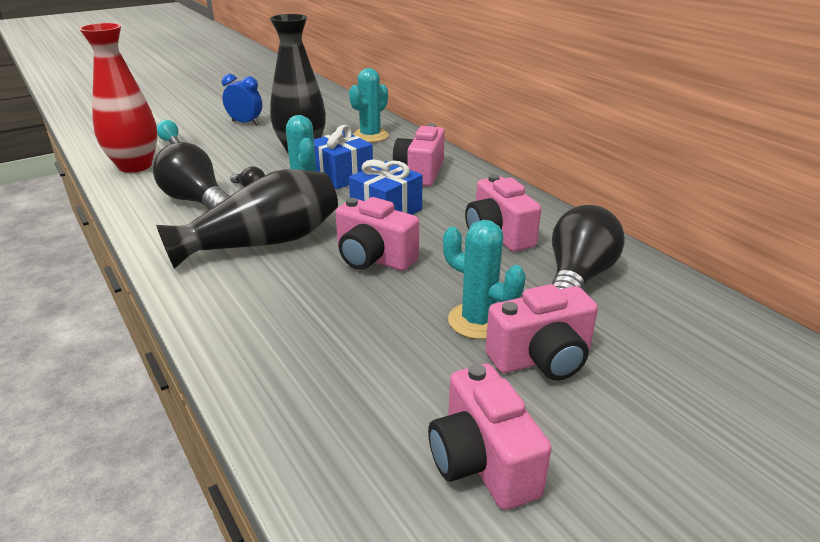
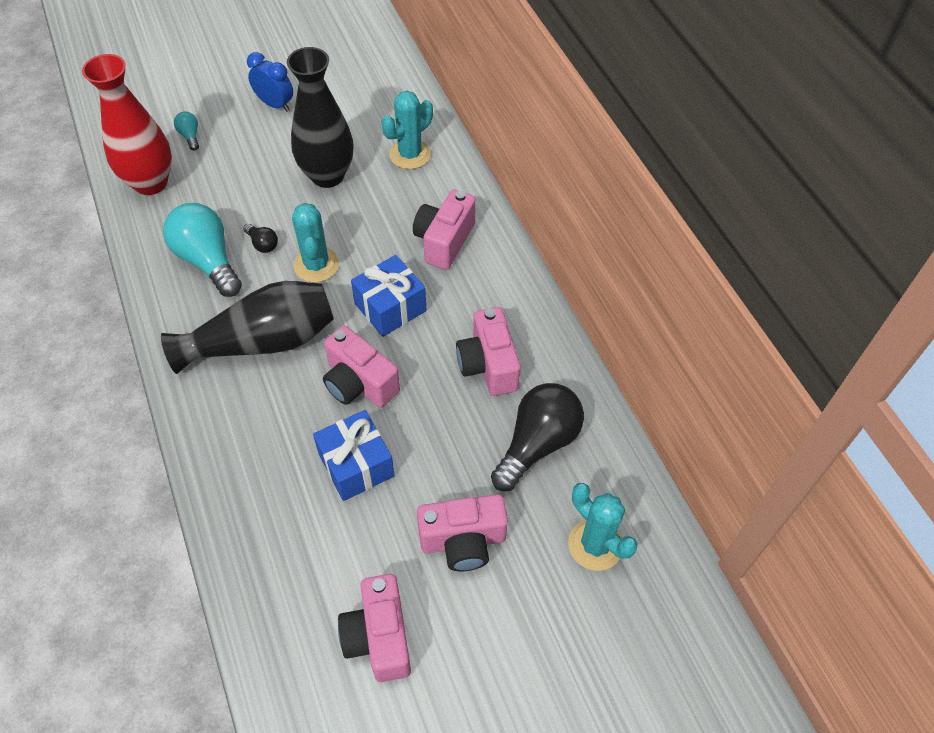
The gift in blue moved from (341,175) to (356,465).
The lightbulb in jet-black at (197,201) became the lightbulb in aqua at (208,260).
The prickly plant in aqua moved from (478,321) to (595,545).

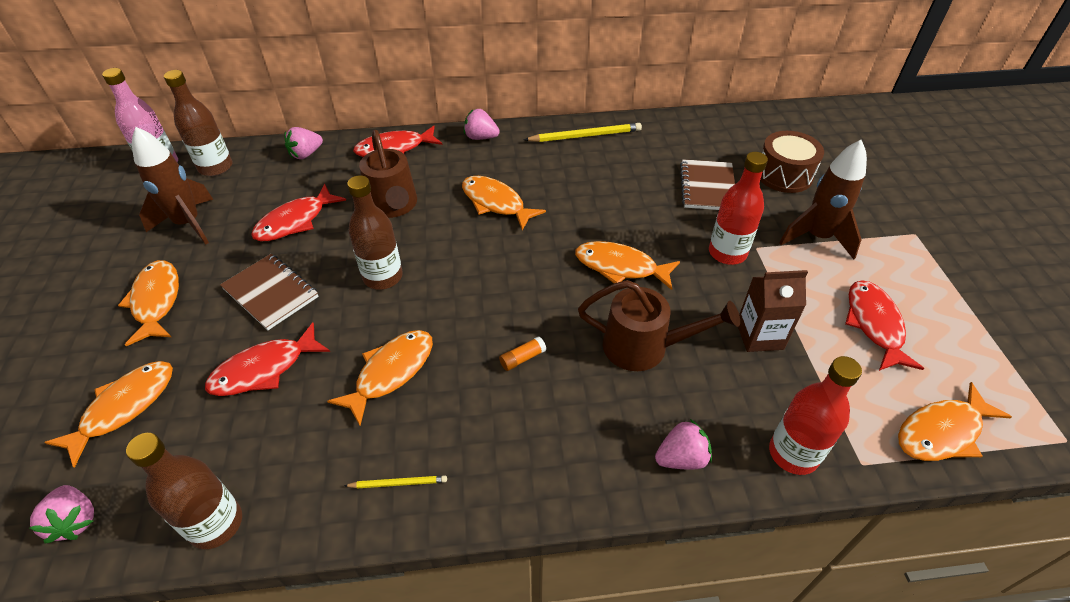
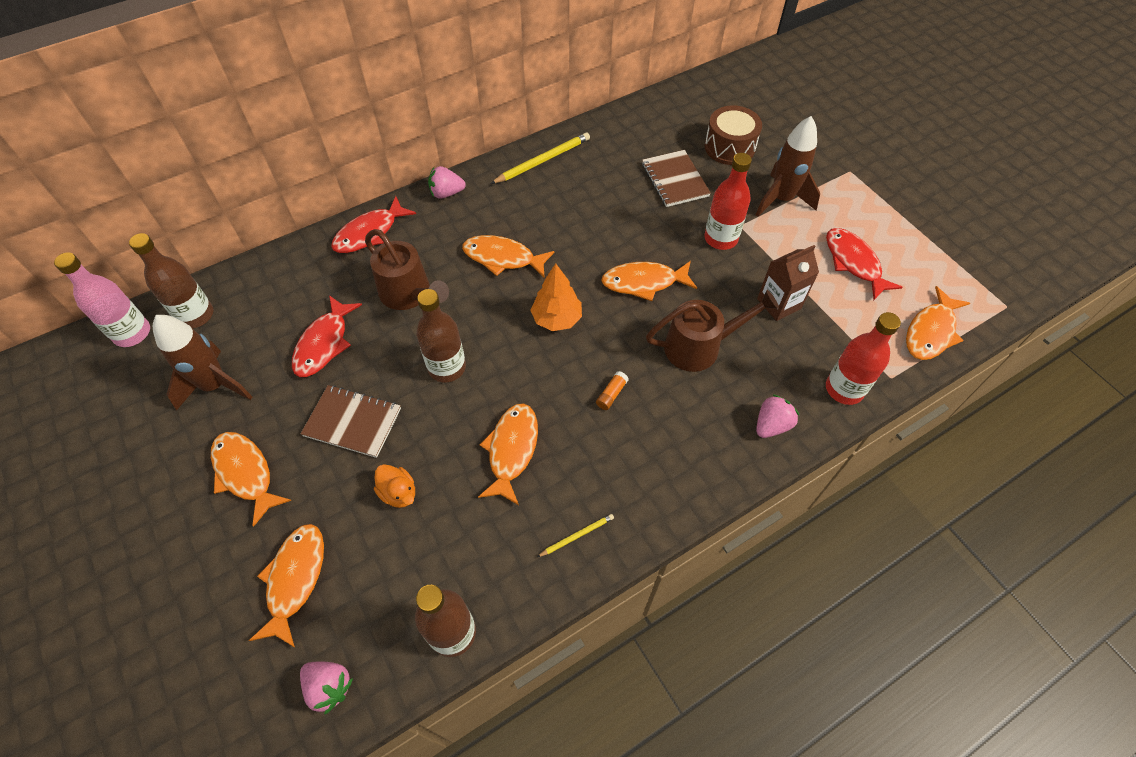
The toy strawberry in pink at (306,154) disappeared.
The fish in crimson at (264,369) was replaced by the duck in orange at (399,493).
The fir tree in orange at (557,319) appeared.

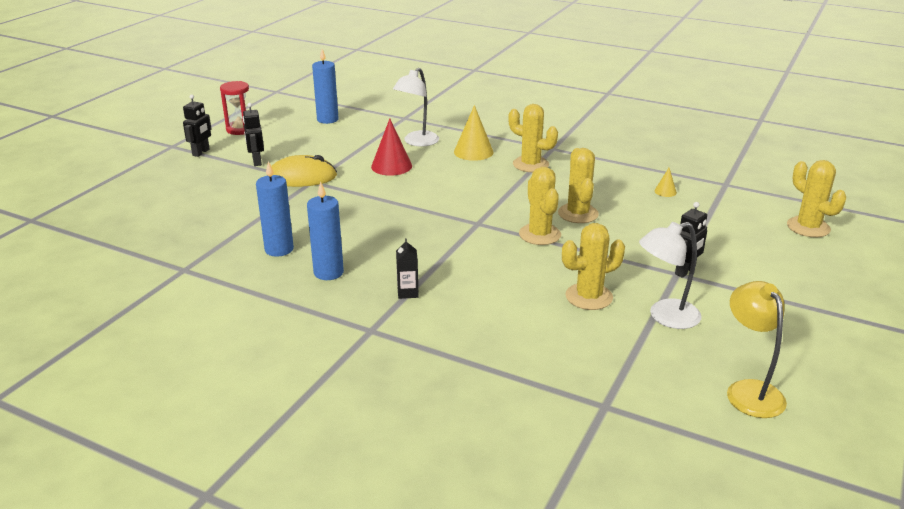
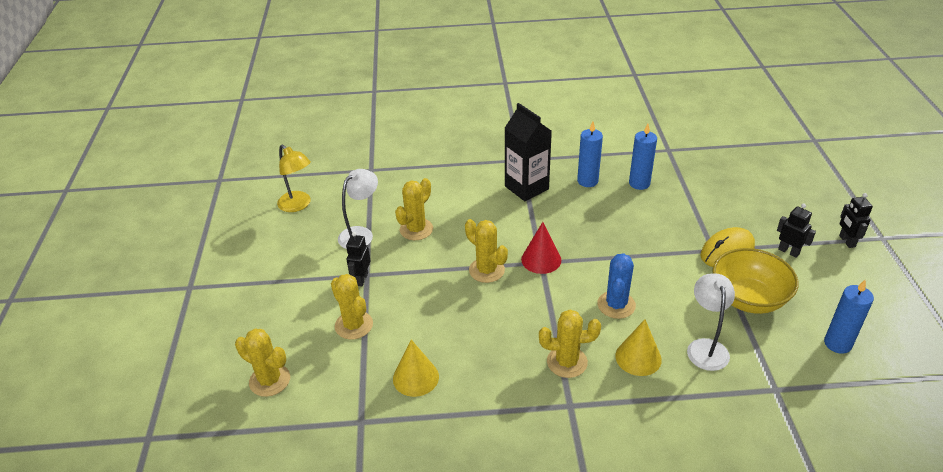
The hourglass in crimson at (240,129) disappeared.
The cone shape in crimson moved from (391,166) to (541,259).
The prickly plant in bright yellow moved from (578,214) to (354,325).
The cone shape in bright yellow at (665,191) changed to 1.99 times the size.
The juice carton in jet-black at (407,292) changed to 2.33 times the size.
The bowl in bright yellow at (748,299) appeared.
The prickly plant in blue at (616,305) appeared.

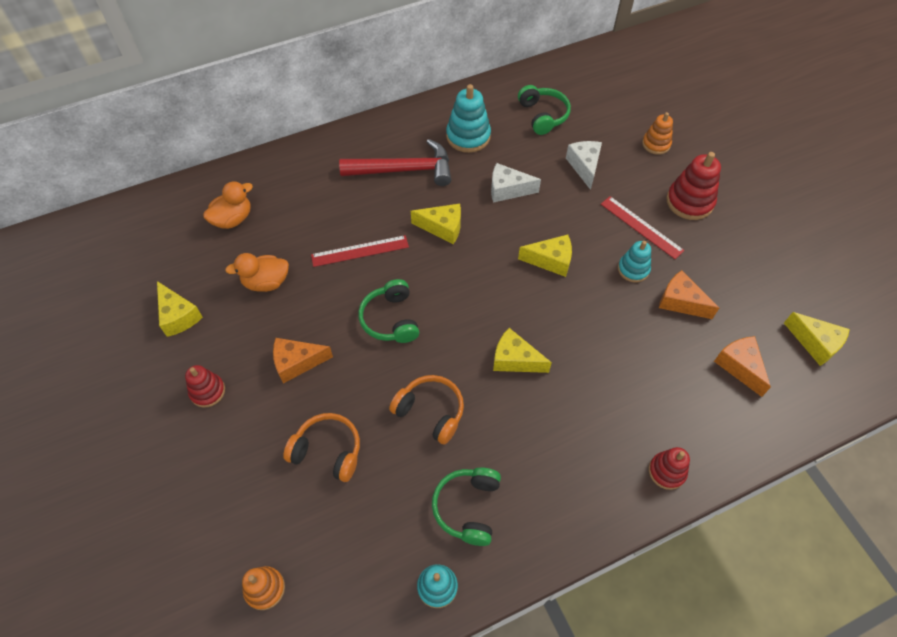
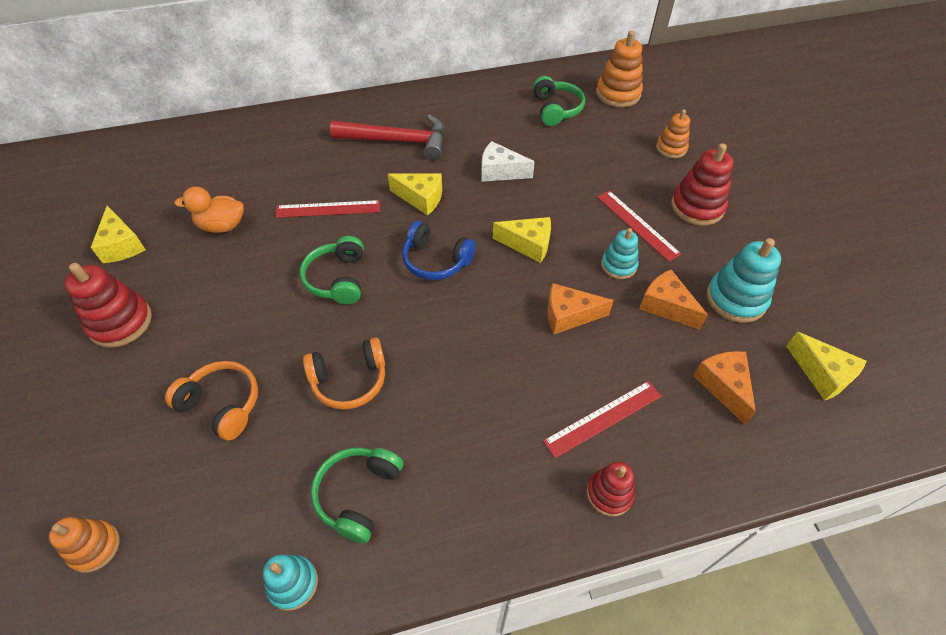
The stacking toy in aqua moved from (468,136) to (736,299).
The piece of cheese in white at (584,166) disappeared.
The duck in orange at (233,219) disappeared.
The piece of cheese in bright yellow at (515,359) disappeared.
The piece of cheese in orange moved from (297,363) to (569,315).
The stacking toy in crimson at (207,391) changed to 1.58 times the size.
The over-ear headphones in orange at (430,412) turned 120 degrees clockwise.
The stacking toy in orange at (618,94) appeared.
The over-ear headphones in blue at (436,260) appeared.
The ruler in crimson at (603,418) appeared.

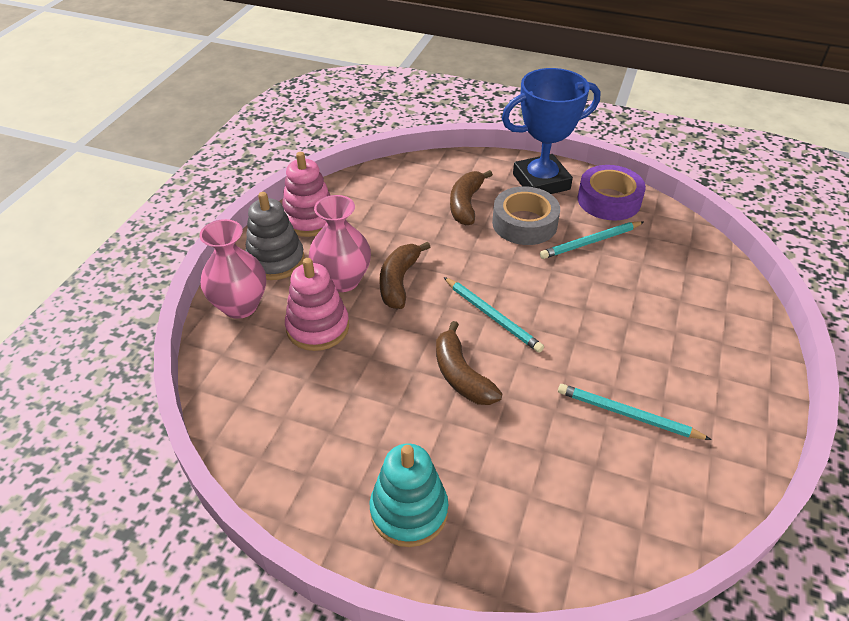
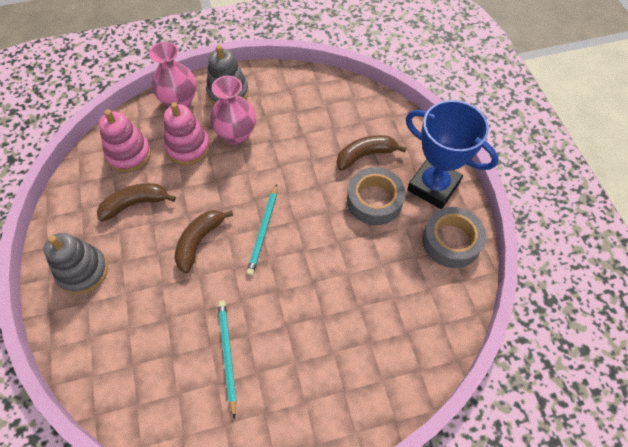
The stacking toy in pink moved from (309,219) to (129,154).
The tape in purple at (609,200) became the tape in ash-grey at (451,241).
The lead pencil in aqua at (590,242) disappeared.
The banana fruit in brown moved from (399,282) to (135,204).
The stacking toy in aqua at (409,511) became the stacking toy in ash-grey at (83,271).

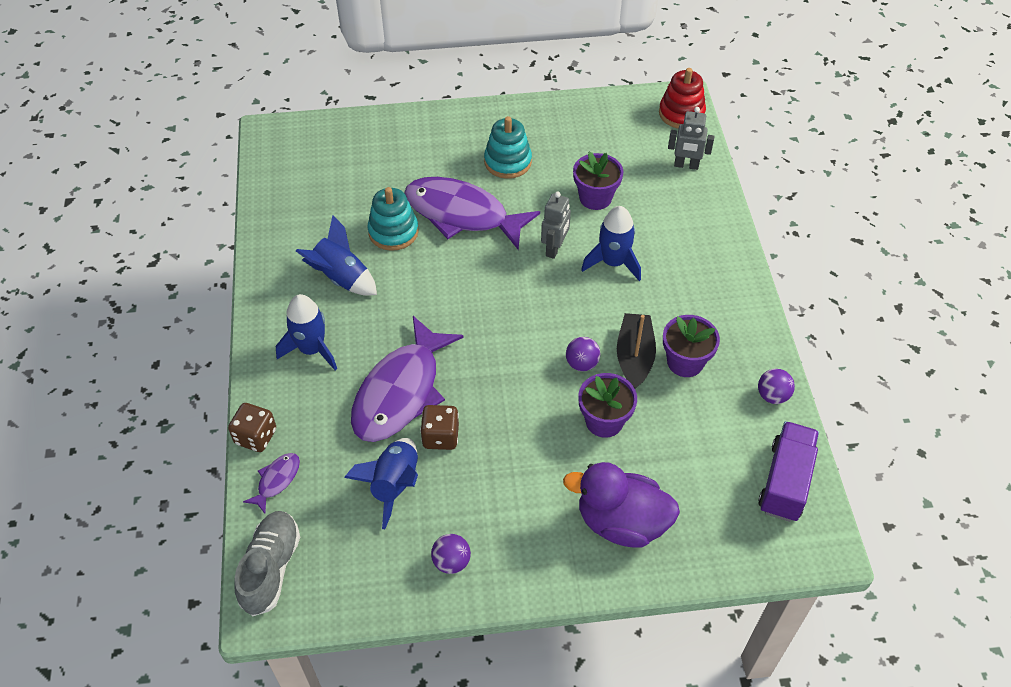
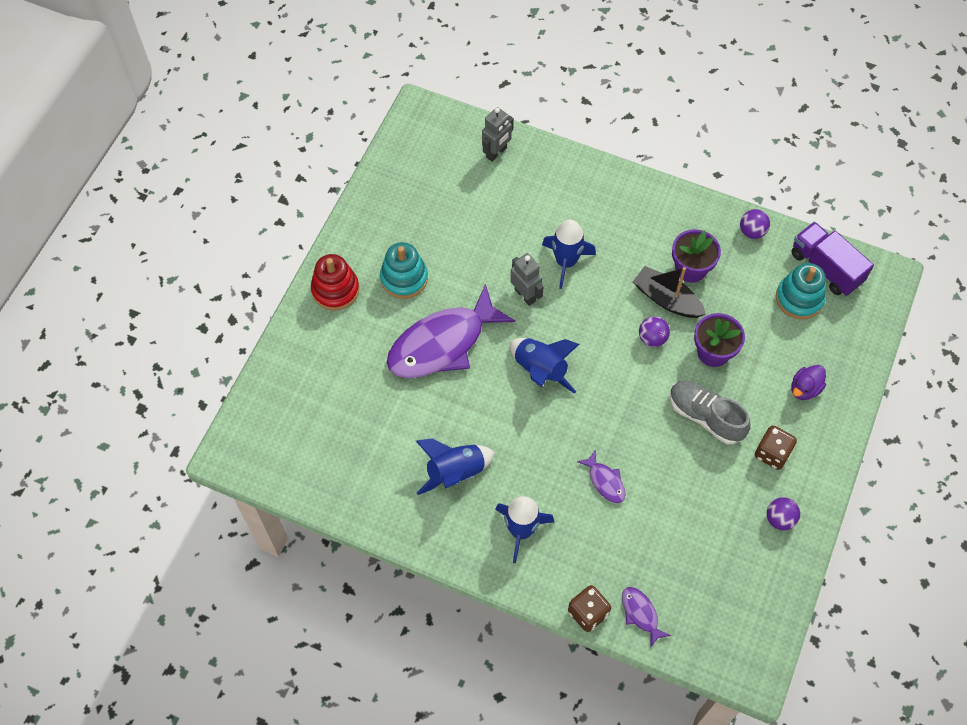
The stacking toy in crimson moved from (681,113) to (335,290).
The plant pot in purple at (595,198) disappeared.
The stacking toy in aqua moved from (393,232) to (799,298).
The fish in purple at (401,392) changed to 0.43 times the size.
The game die in brown moved from (440,436) to (772,453).
The rocket in blue moved from (394,485) to (540,370).
The duck in purple at (621,522) changed to 0.51 times the size.
The lace-up shoe in ash-grey moved from (271,568) to (705,416).

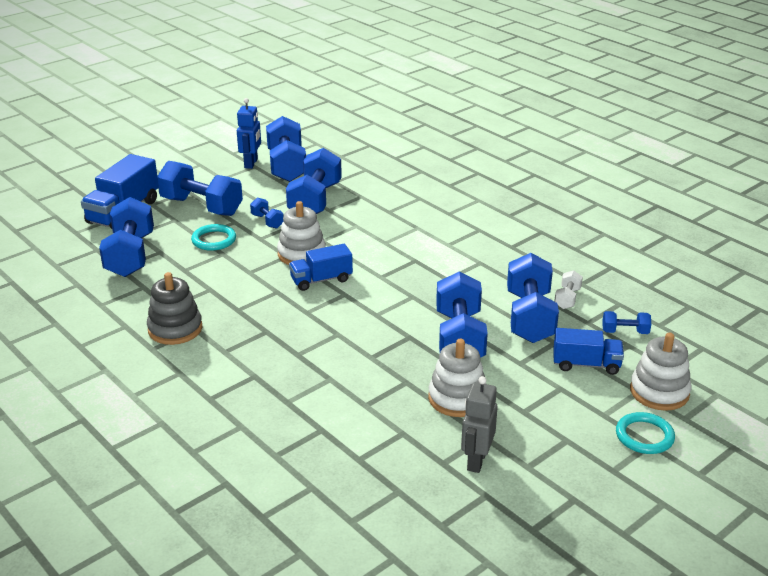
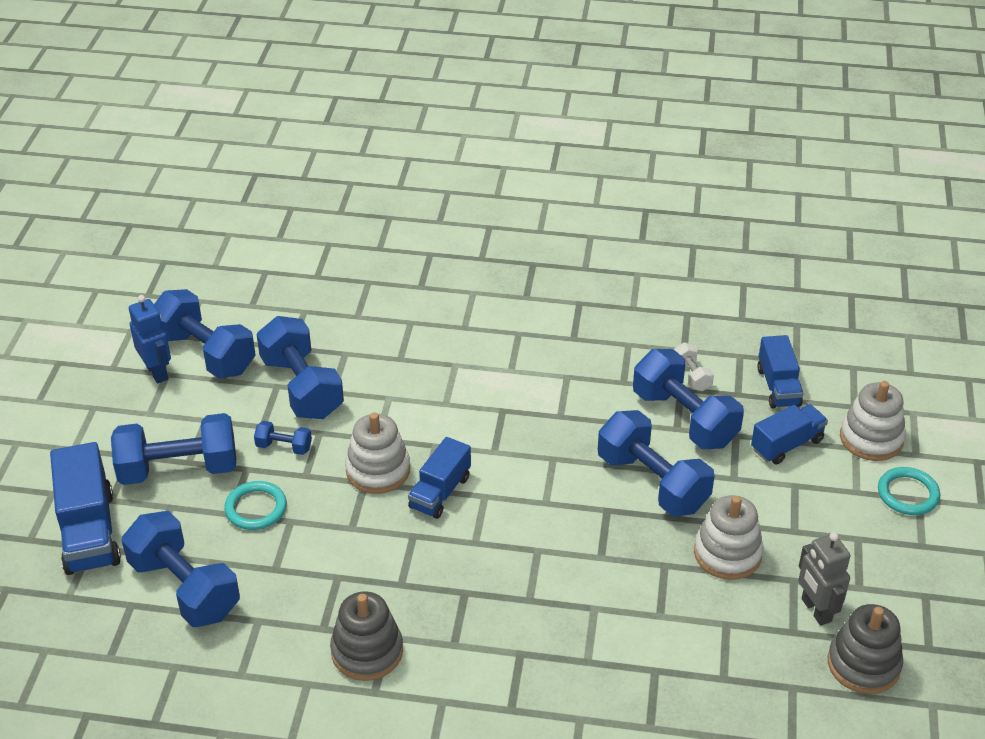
The dumbbell in blue at (625,332) was replaced by the lorry in blue at (778,386).
The stacking toy in ash-grey at (863,664) appeared.

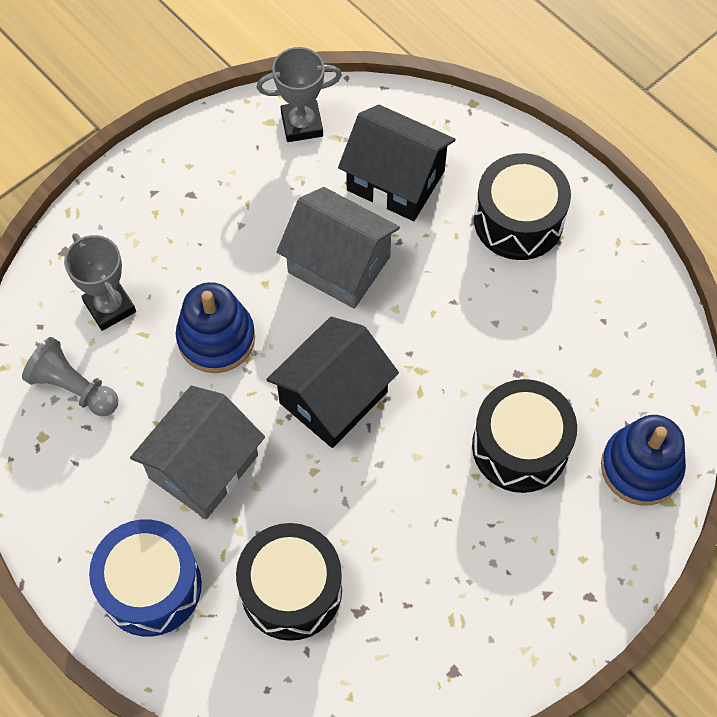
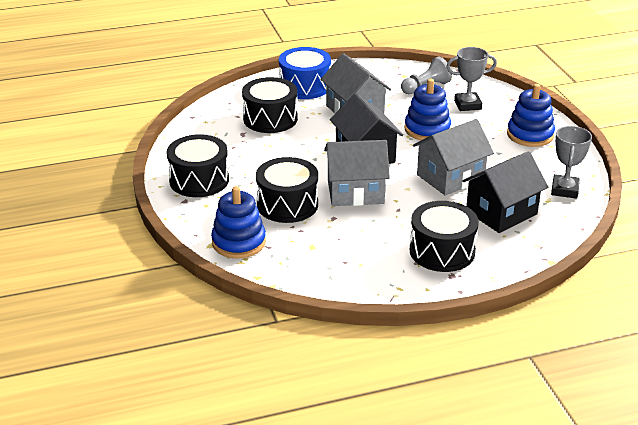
The stacking toy in blue at (530,135) appeared.
The toy drum in jet-black at (199,180) appeared.
The cottage in ash-grey at (355,192) appeared.

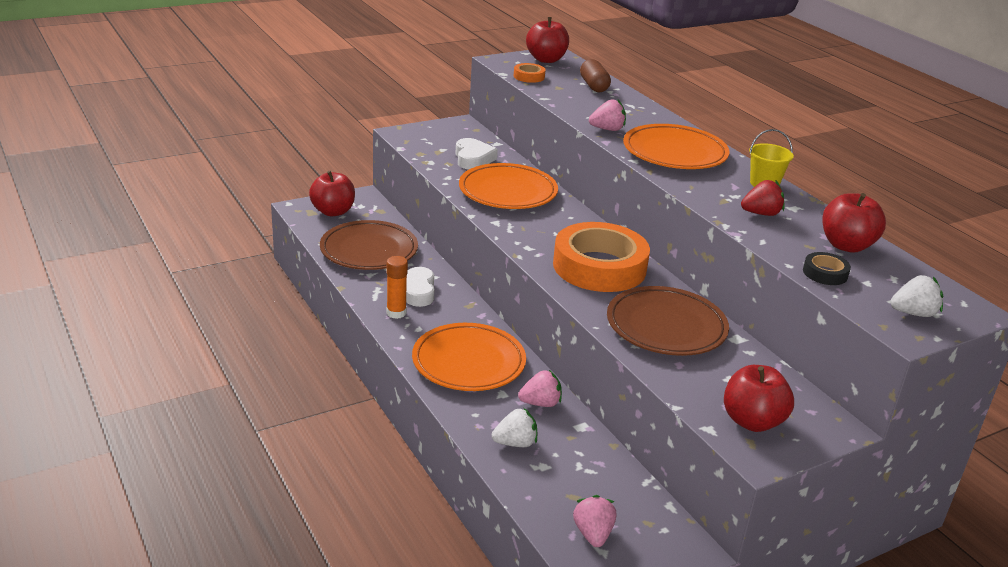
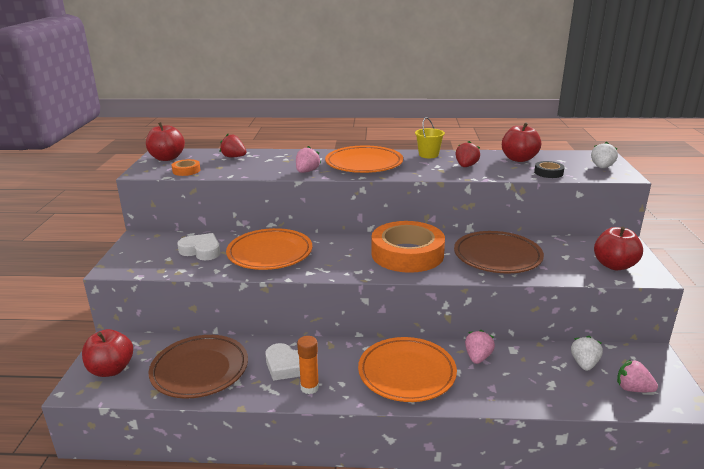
The pill in brown at (593,86) was replaced by the toy strawberry in crimson at (234,157).
The toy strawberry in white moved from (515,443) to (584,364).

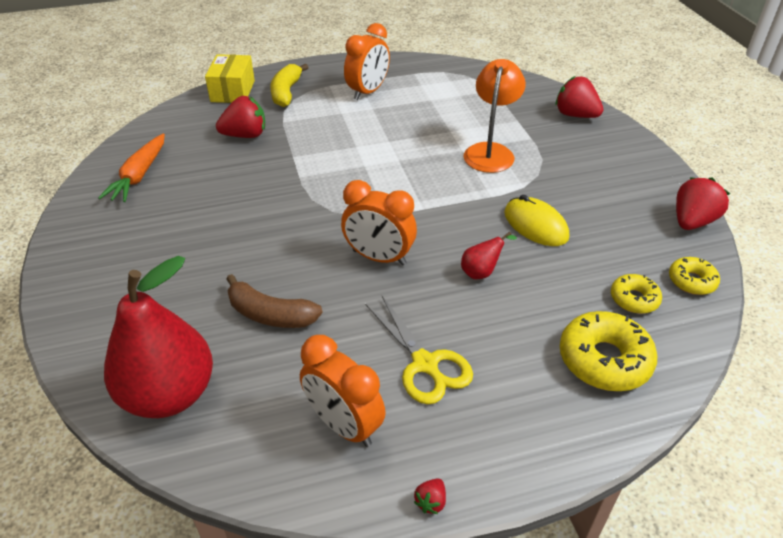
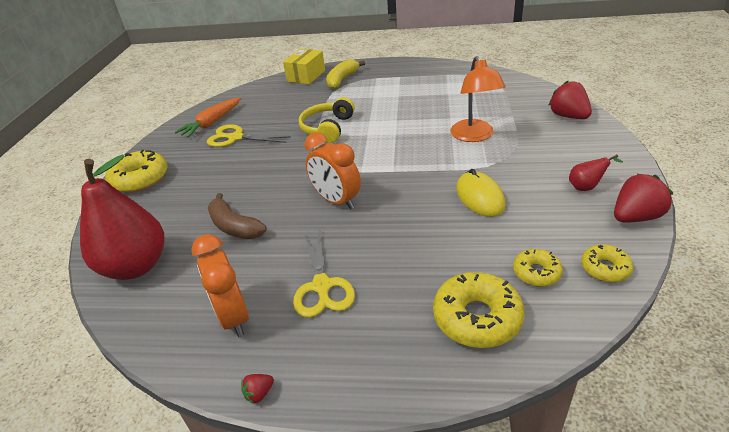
The bedside clock in orange at (368,92) disappeared.
The reading lamp in orange at (490,151) turned 135 degrees clockwise.
The toy strawberry in crimson at (245,135) disappeared.
The pear in crimson moved from (481,272) to (586,187).
The over-ear headphones in bright yellow at (327,128) appeared.
The pair of scissors in bright yellow at (235,138) appeared.
The donut in bright yellow at (140,179) appeared.

